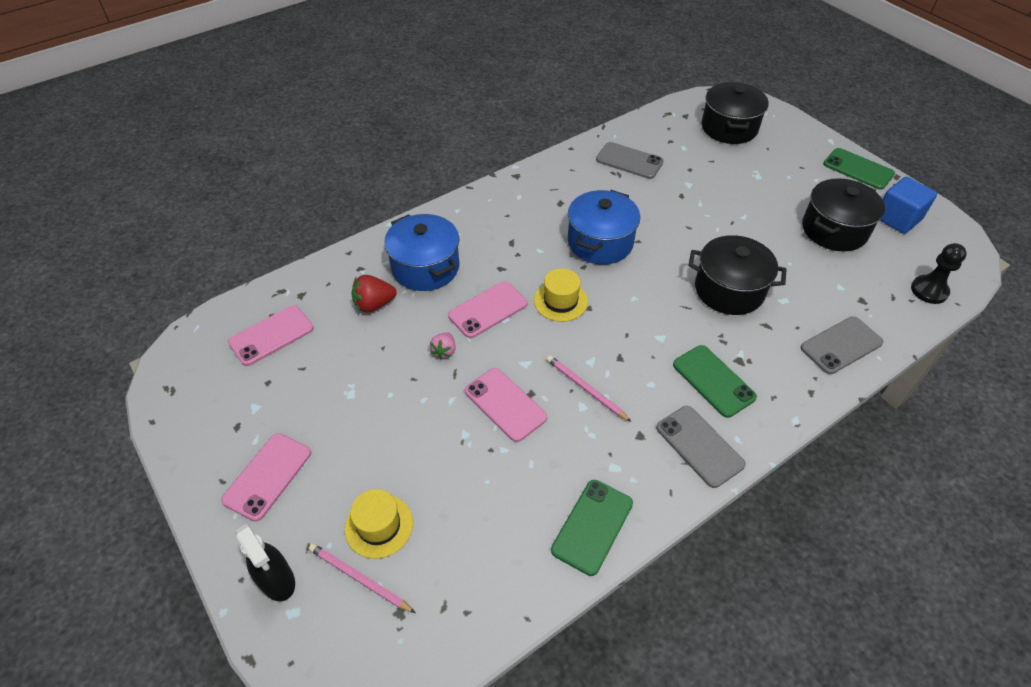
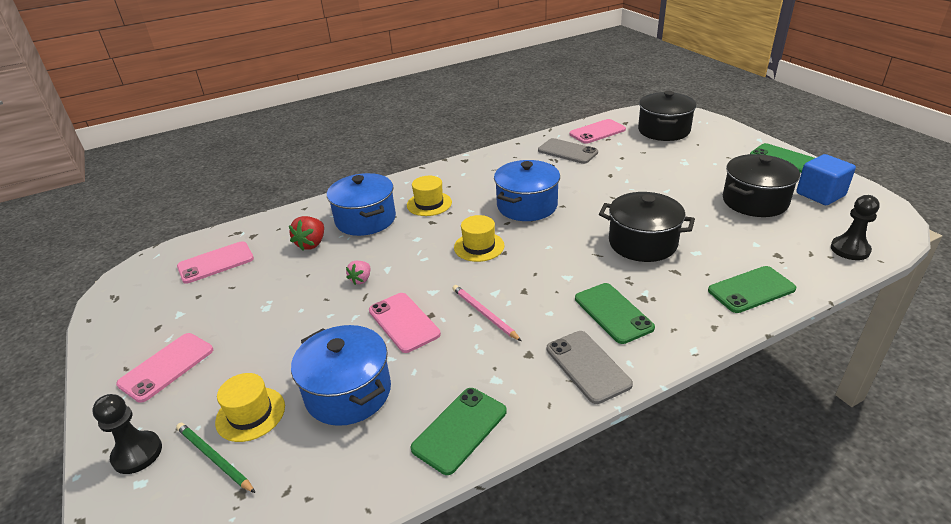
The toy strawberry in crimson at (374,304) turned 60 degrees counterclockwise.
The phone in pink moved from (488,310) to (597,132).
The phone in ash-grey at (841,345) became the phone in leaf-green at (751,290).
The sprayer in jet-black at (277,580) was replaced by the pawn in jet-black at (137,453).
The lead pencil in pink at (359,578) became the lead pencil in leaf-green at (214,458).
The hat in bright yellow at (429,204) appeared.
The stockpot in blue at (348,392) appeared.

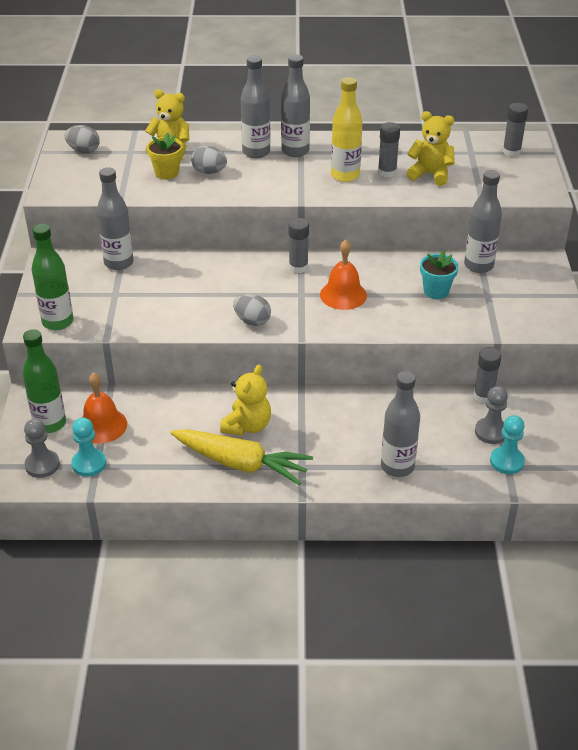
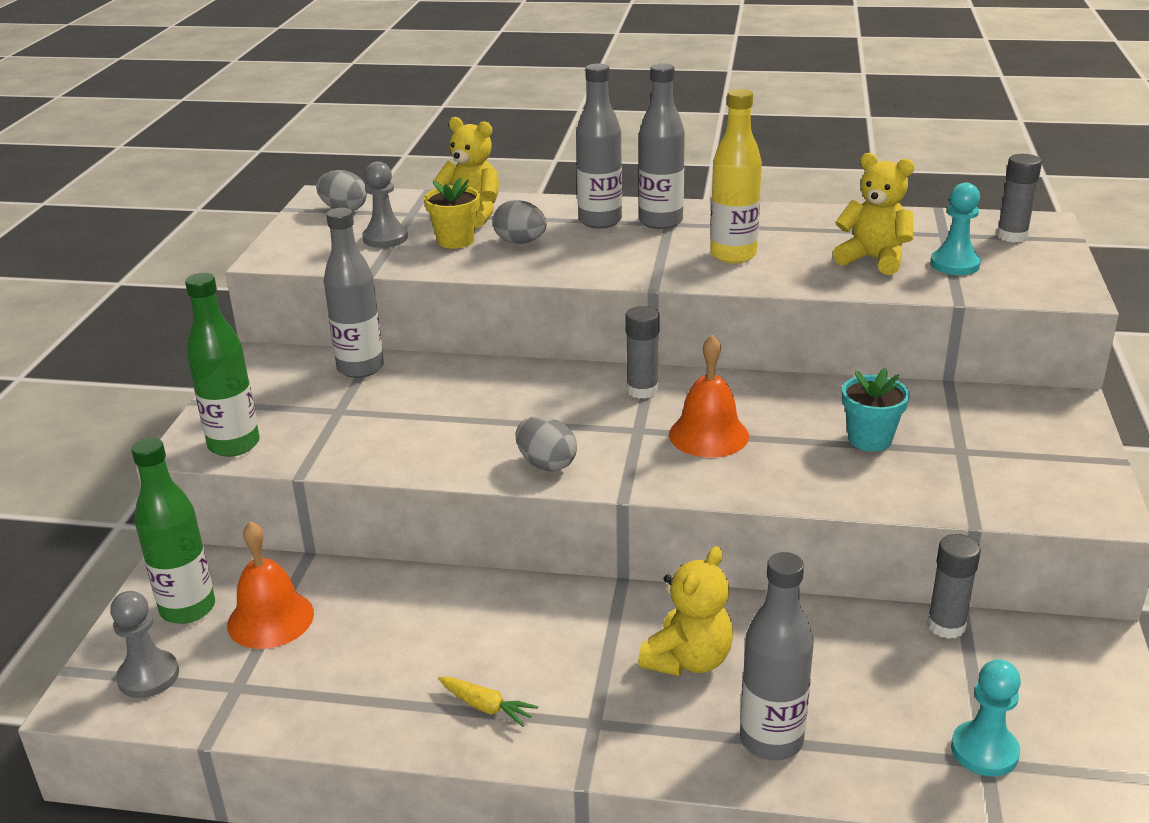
The glue in ash-grey at (387,172) disappeared.
The drink bottle in ash-grey at (478,265) disappeared.
The stuffed bear in bright yellow moved from (247,426) to (688,660).
The pawn in ash-grey moved from (491,432) to (385,238).
The pawn in aqua moved from (89,464) to (954,264).
The root vegetable in bright yellow at (241,464) changed to 0.42 times the size.

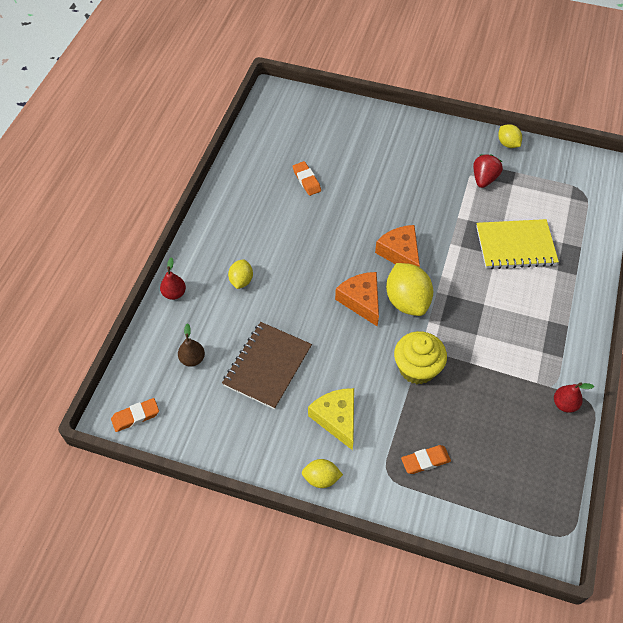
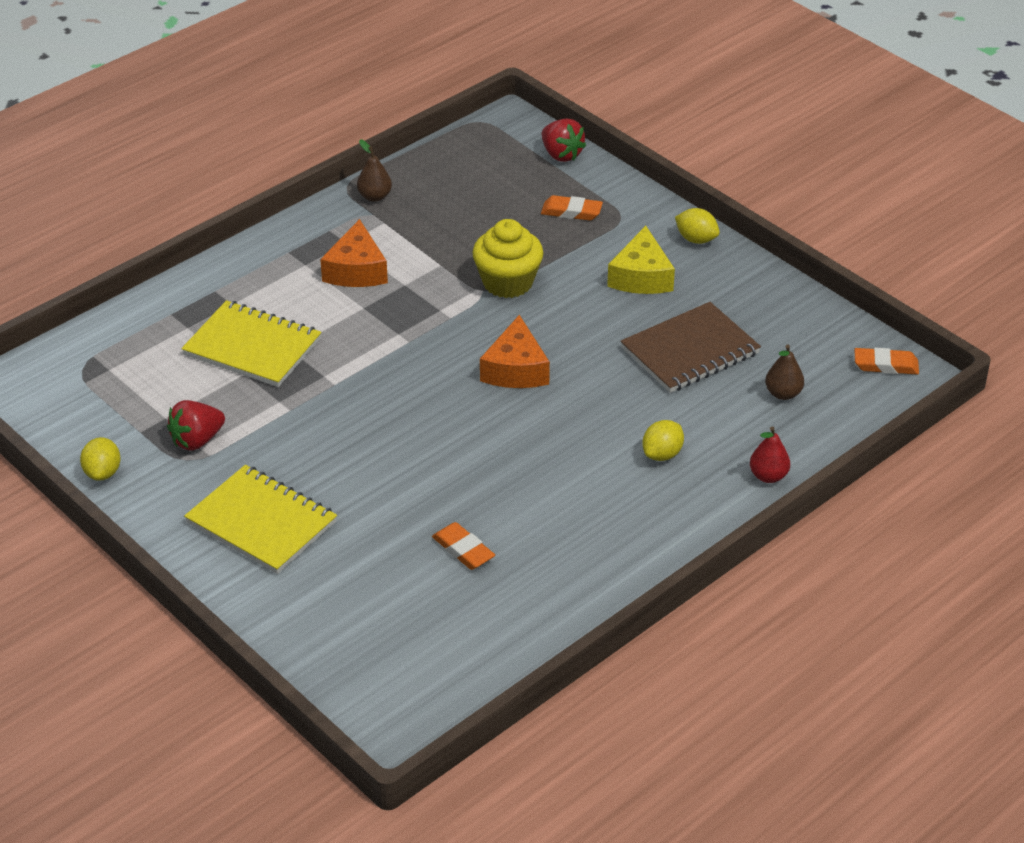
The eraser in orange at (306,180) turned 45 degrees counterclockwise.
The piece of cheese in orange moved from (400,253) to (356,270).
The toy lemon in bright yellow at (407,301) disappeared.
The pear in crimson at (564,404) became the pear in brown at (374,196).
The toy strawberry in crimson at (561,154) appeared.
The notepad in bright yellow at (261,522) appeared.

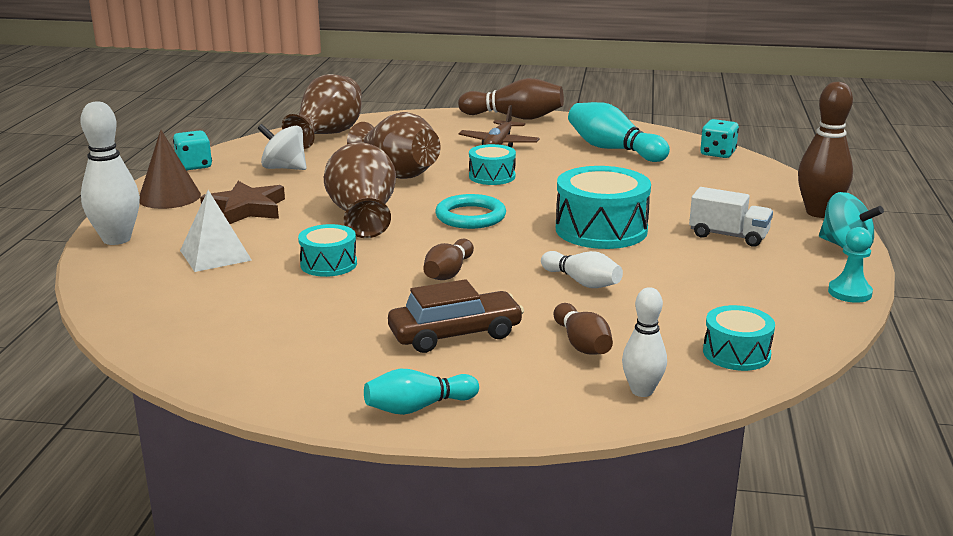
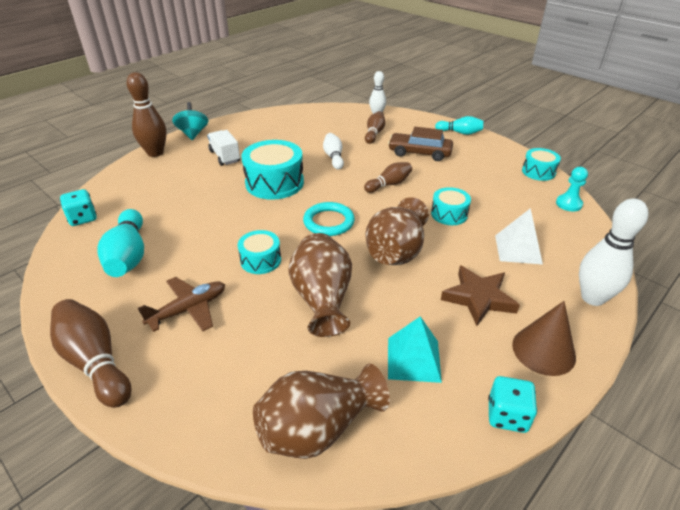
The whirligig in white at (284,168) was replaced by the pyramid shape in aqua at (413,359).
The pawn in aqua moved from (849,293) to (568,204).
The toy drum in aqua moved from (736,353) to (538,172).

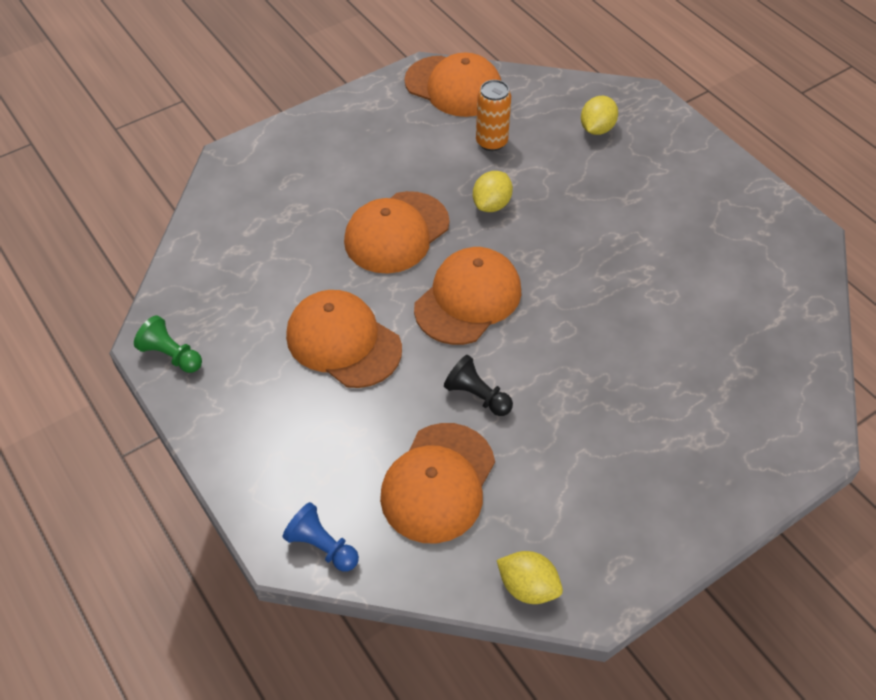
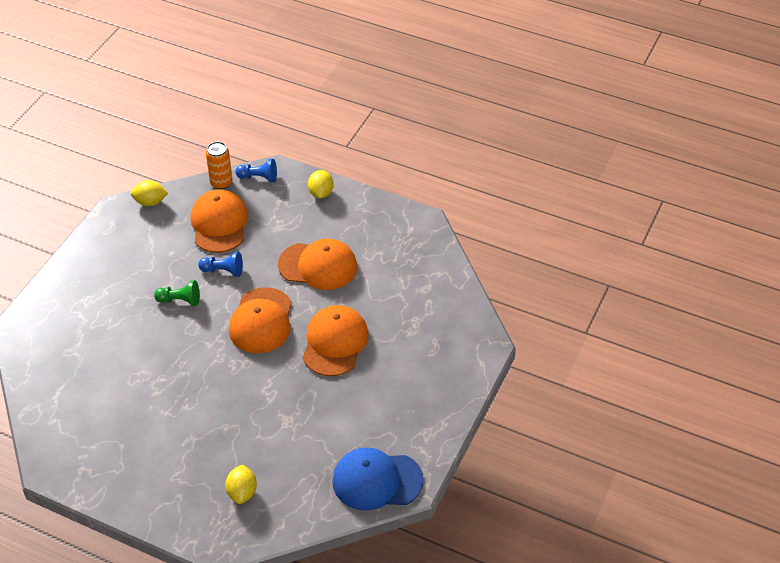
The cap in orange at (454,86) became the cap in blue at (377,480).
The soda can in orange moved from (491,142) to (221,183).
The toy lemon in bright yellow moved from (491,204) to (321,193).
The pawn in leaf-green moved from (171,355) to (180,300).
The pawn in jet-black at (477,396) became the pawn in blue at (223,271).

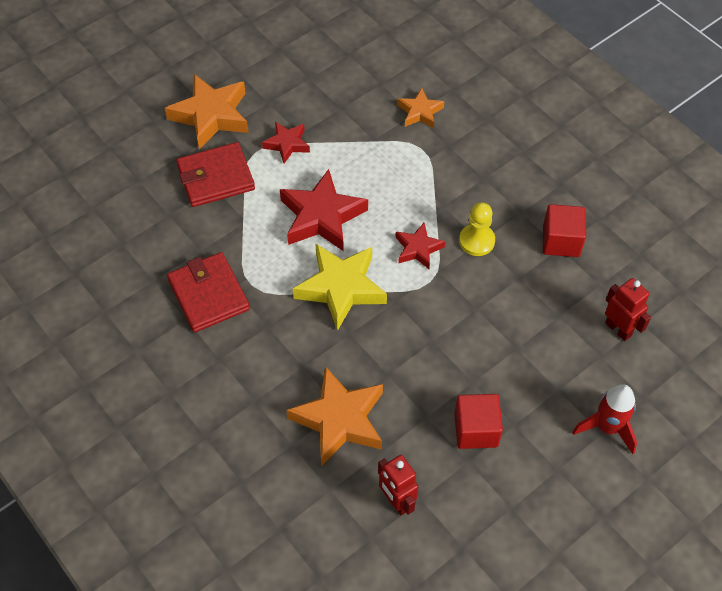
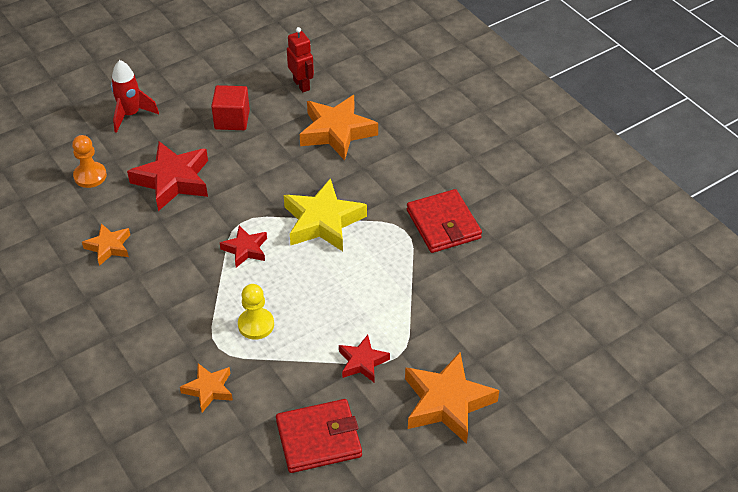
The billfold in crimson moved from (216,177) to (319,438).
The star shape in crimson moved from (321,216) to (173,180).
The pawn in bright yellow moved from (477,241) to (256,325).
The cube in crimson at (561,241) was replaced by the star shape in orange at (109,247).
The robot in crimson at (618,329) was replaced by the pawn in orange at (90,176).

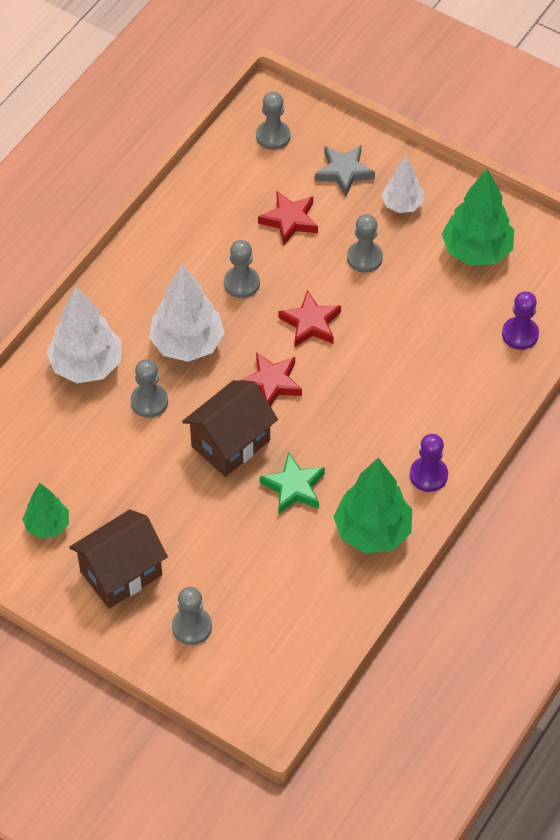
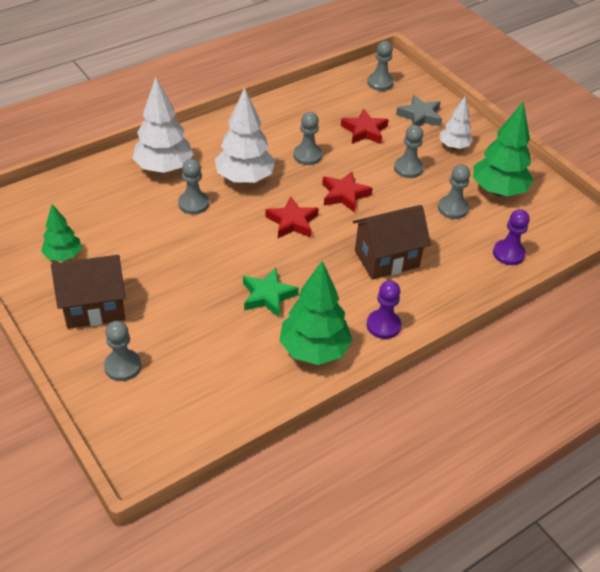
The cottage in brown moved from (230,443) to (386,259).
The pawn in ash-grey at (452,208) appeared.

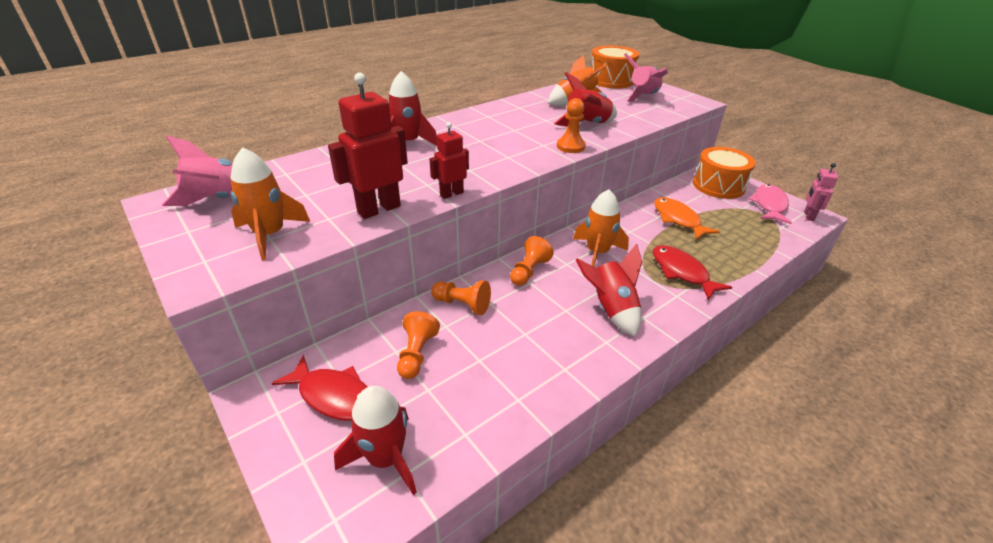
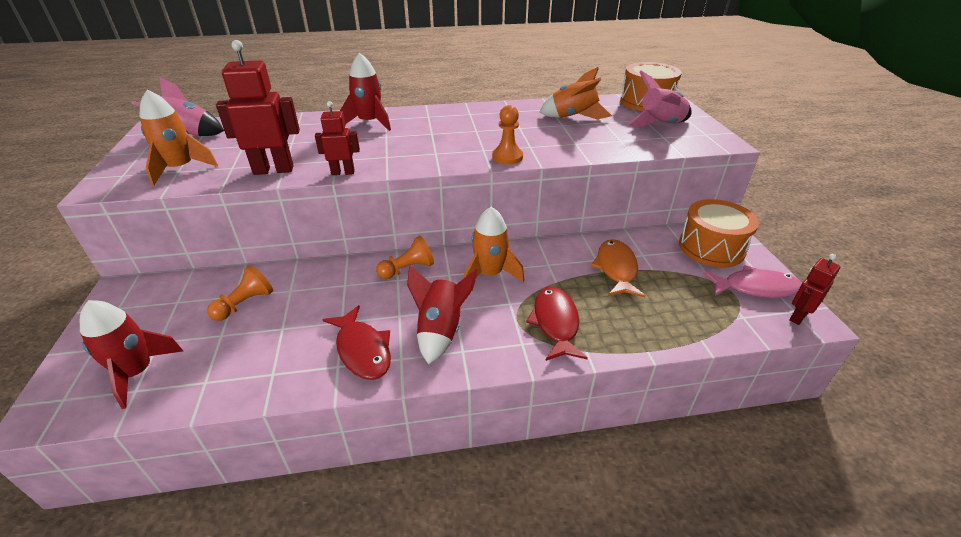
The rocket in crimson at (587,124) disappeared.
The robot in pink at (808,216) became the robot in crimson at (797,317).
The fish in pink at (769,205) turned 45 degrees clockwise.
The pawn in orange at (462,304) disappeared.
The fish in crimson moved from (333,396) to (362,350).

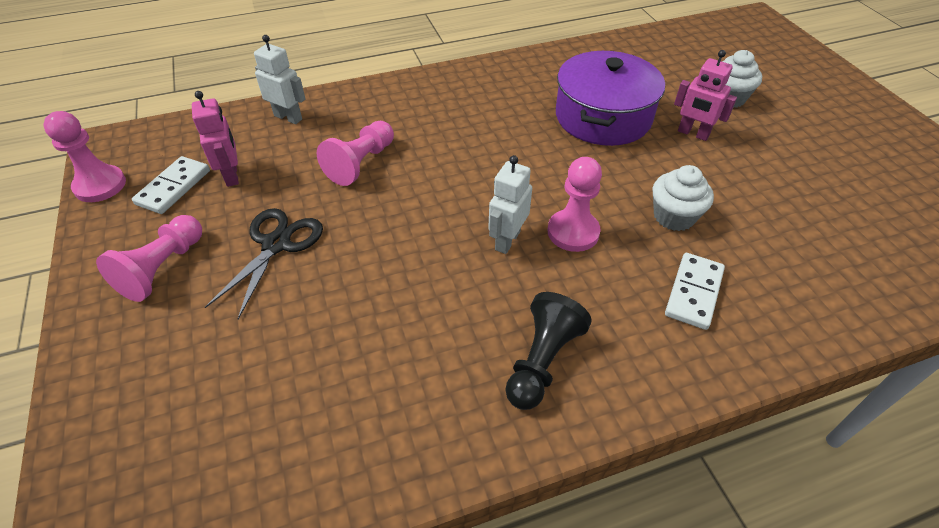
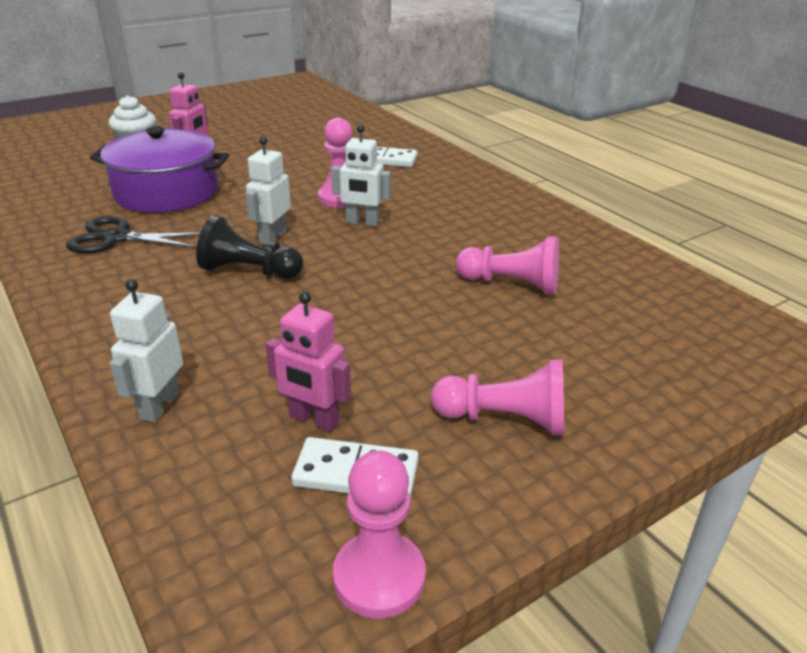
The robot in pink at (232,175) turned 120 degrees counterclockwise.
The pawn in pink moved from (361,163) to (511,284).
The fairy cake in white at (674,216) disappeared.
The pair of scissors in jet-black moved from (276,244) to (116,238).
The pawn in jet-black moved from (542,361) to (249,271).
The robot in white at (272,237) appeared.

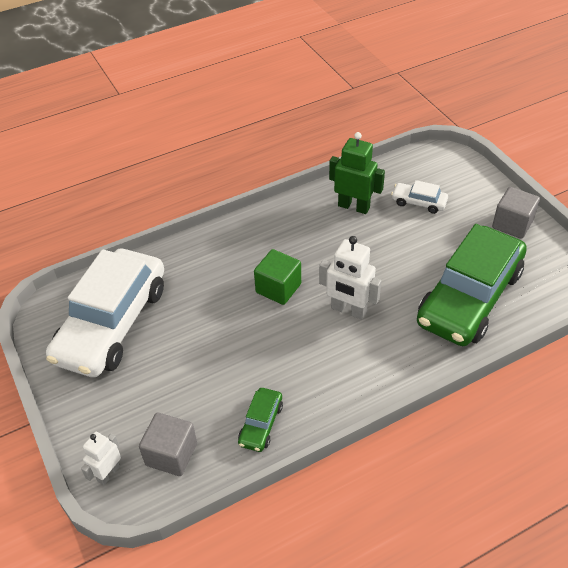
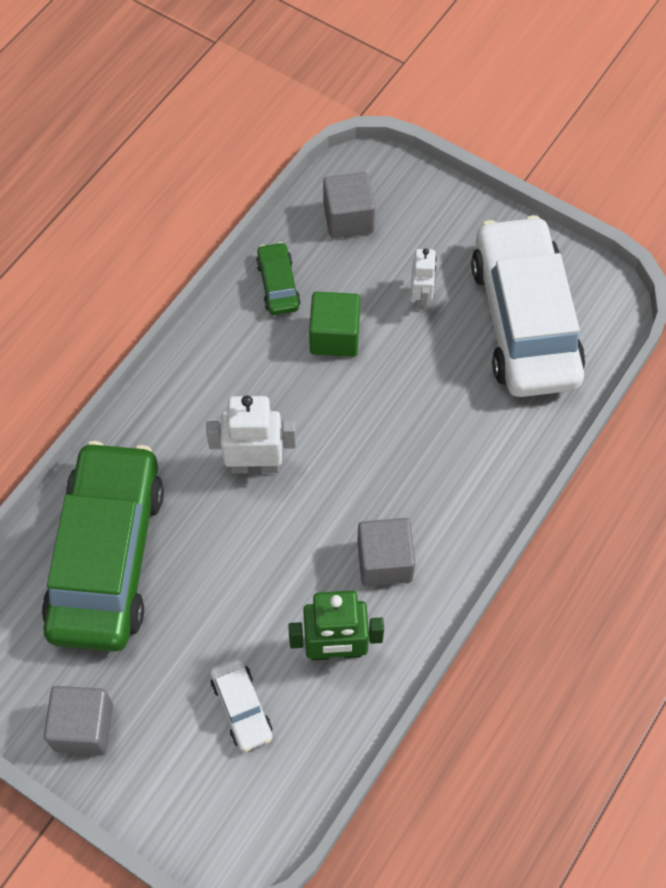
The toy car in white at (418,202) turned 75 degrees clockwise.
The cube in leaf-green moved from (278,288) to (334,336).
The robot in white moved from (108,473) to (421,298).
The cube in ash-grey at (384,561) appeared.

